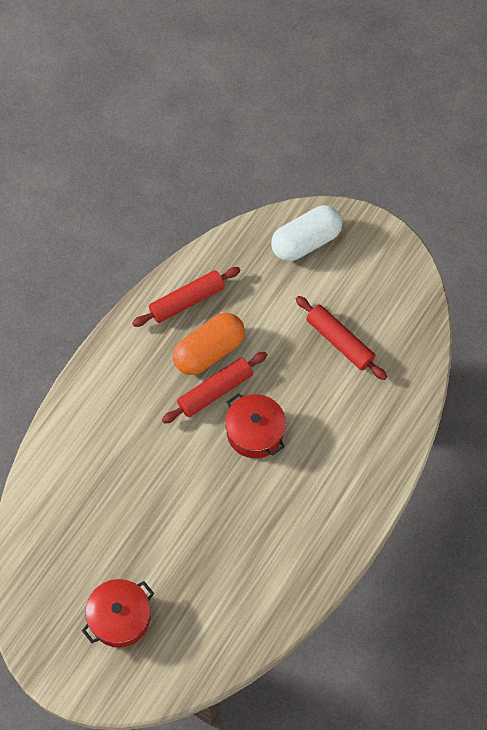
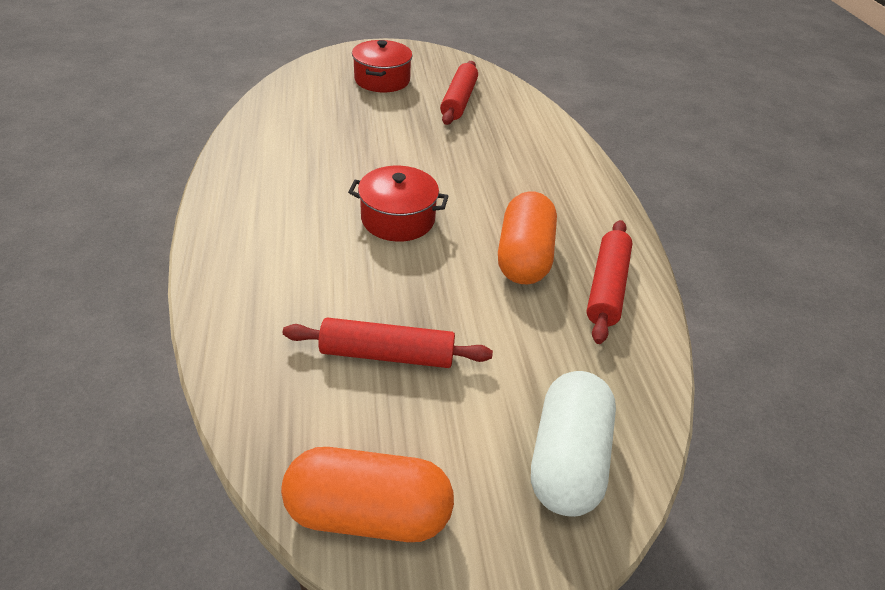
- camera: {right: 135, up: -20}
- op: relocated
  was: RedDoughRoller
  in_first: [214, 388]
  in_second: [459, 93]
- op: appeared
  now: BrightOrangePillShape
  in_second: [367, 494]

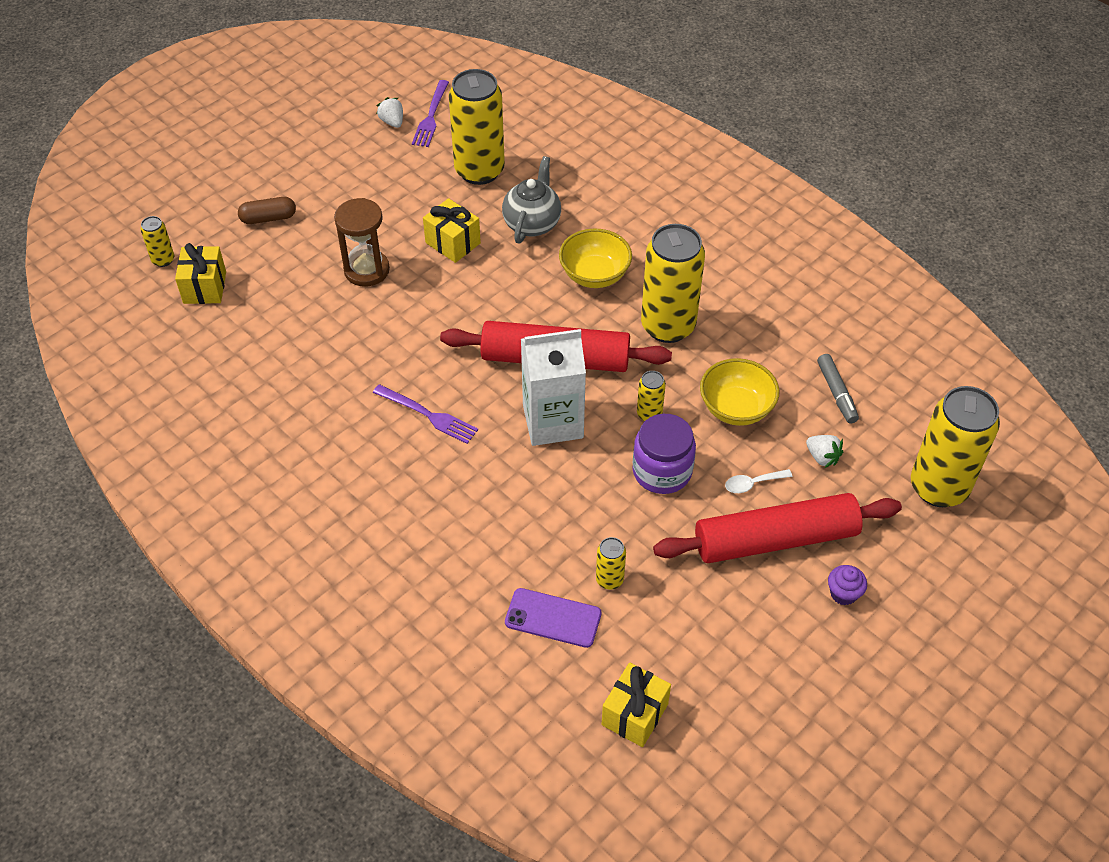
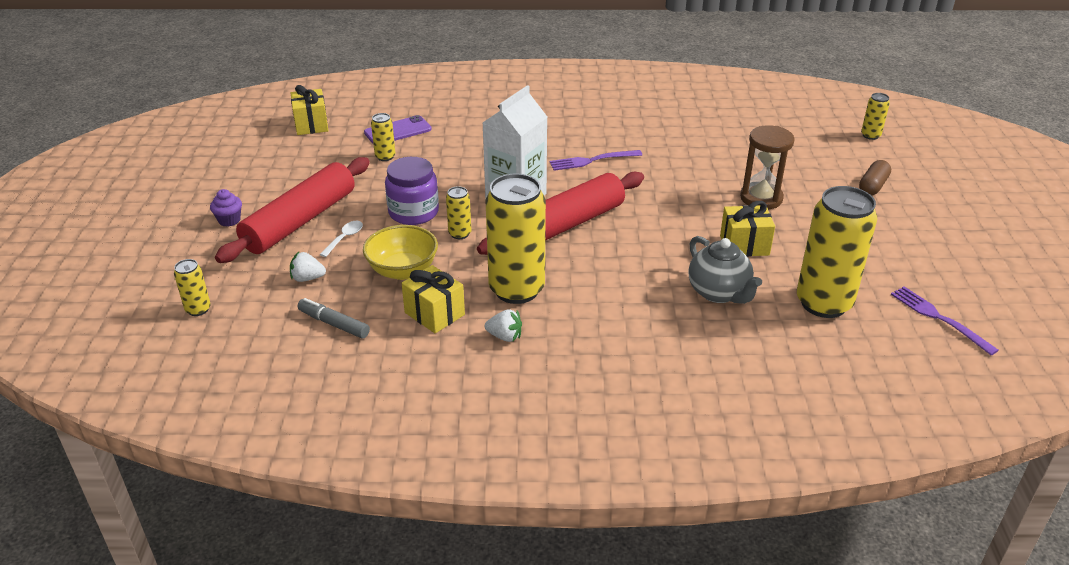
- camera: {right: 135, up: -15}
- op: relocated
  was: PureWhiteStrawberry
  in_first: [390, 112]
  in_second: [503, 325]
- op: missing
  was: GoldenBowl
  in_first: [595, 258]
- op: relocated
  was: GoldenPresent
  in_first: [200, 273]
  in_second: [433, 299]
- op: size
  was: GoldenTin
  in_first: [955, 446]
  in_second: [192, 287]
  ratio: 0.44

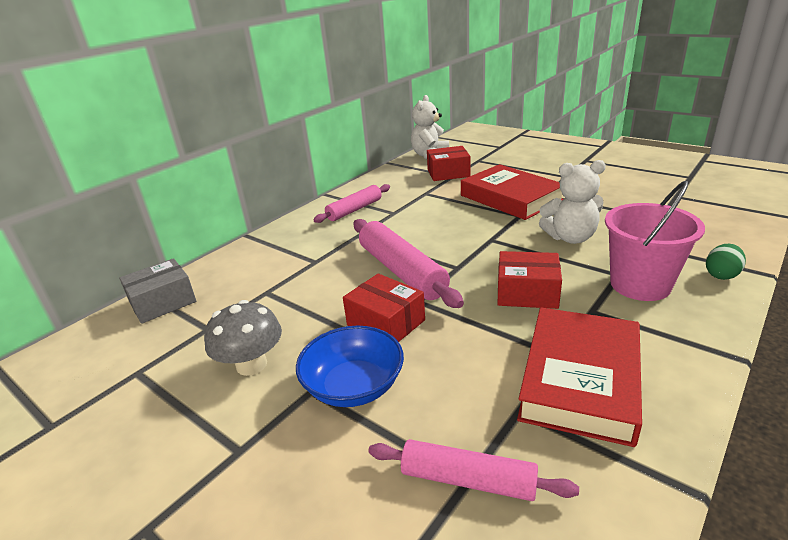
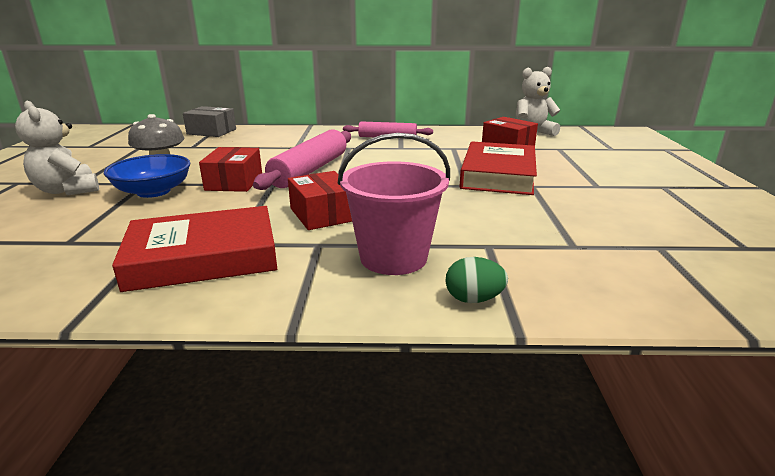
- camera: {right: 50, up: -5}
- op: relocated
  was: PureWhiteTeddyBear
  in_first: [572, 202]
  in_second: [57, 148]
- op: missing
  was: PinkDoughRoller
  in_first: [473, 470]

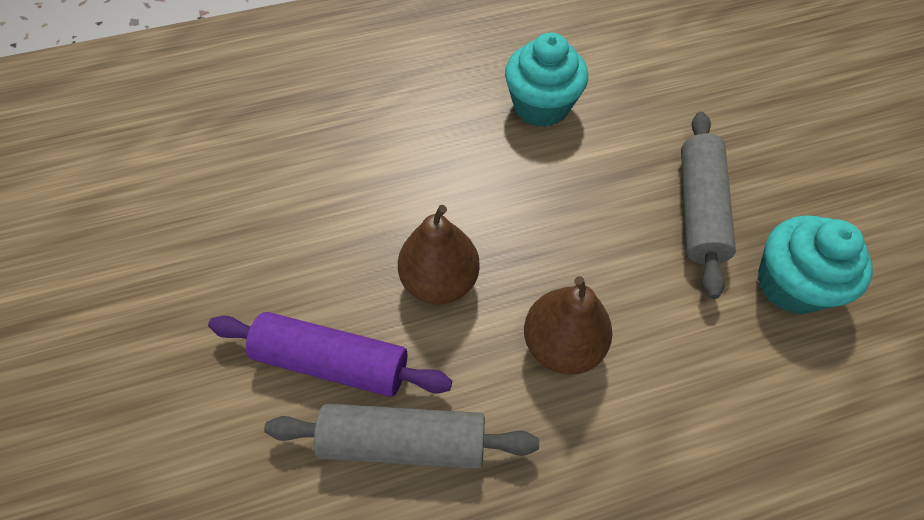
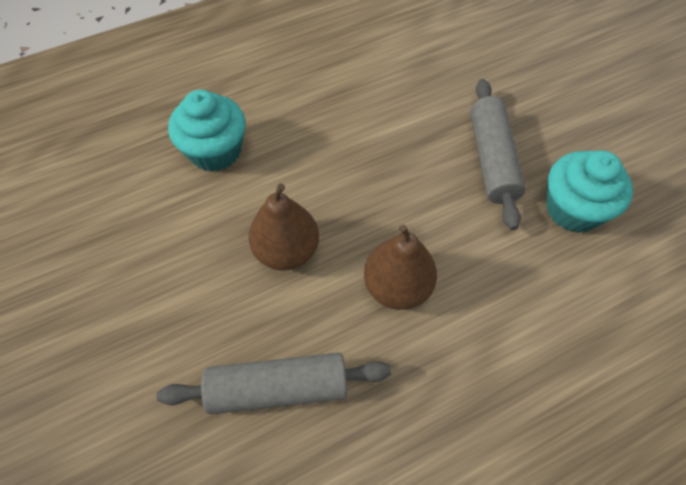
- camera: {right: -10, up: 0}
- op: relocated
  was: TealCupcake
  in_first: [546, 80]
  in_second: [206, 131]
- op: missing
  was: RoyalPurpleDoughRoller
  in_first: [330, 354]

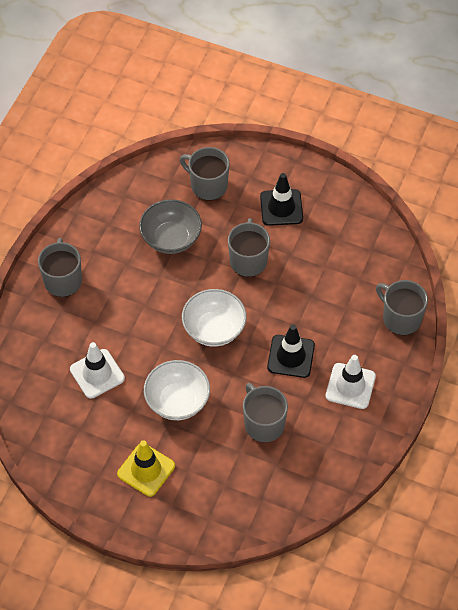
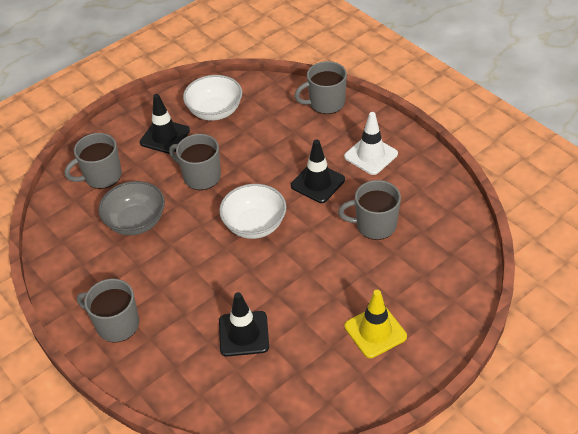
- camera: {right: -60, up: -10}
- op: colour
  was: PureWhiteTrafficCone
  now: JetBlackTrafficCone
  in_first: [97, 370]
  in_second: [244, 324]
- op: relocated
  was: PureWhiteBowl
  in_first: [177, 390]
  in_second: [212, 98]

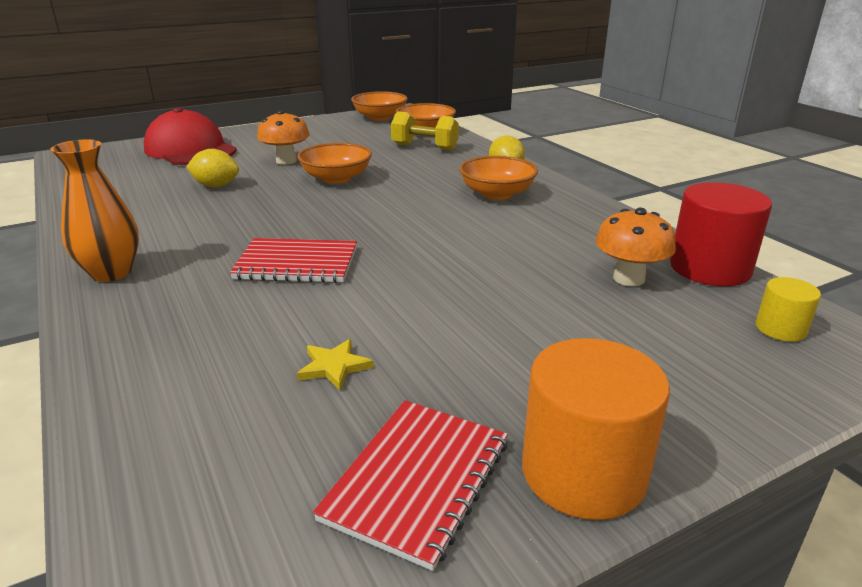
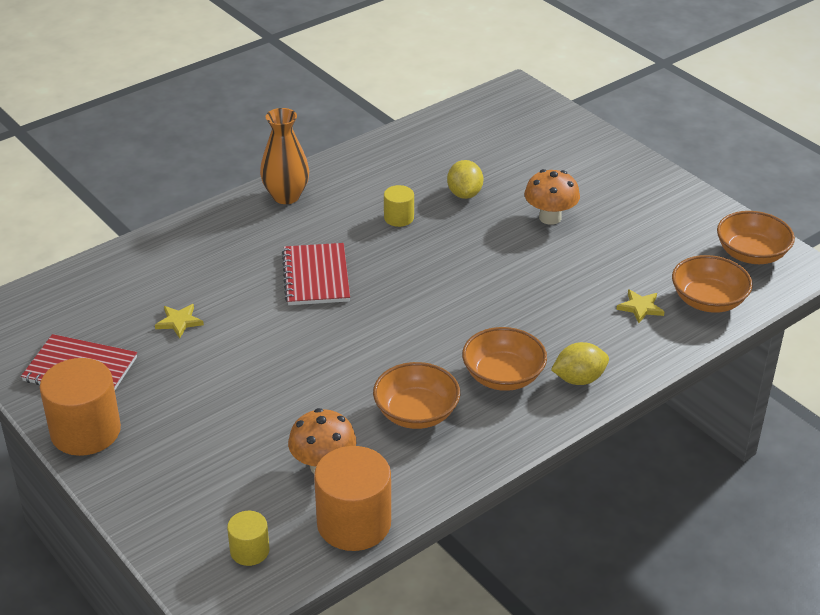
- camera: {right: 80, up: 10}
- op: missing
  was: RedBaseballCap
  in_first: [190, 136]
- op: exchanged
  was: GoldenHandWeight
  now: GoldenStar
  in_first: [425, 131]
  in_second: [640, 306]
- op: relocated
  was: BrightOrangeBowl
  in_first: [334, 163]
  in_second: [416, 395]
- op: colour
  was: RedSolidCylinder
  now: BrightOrangeSolidCylinder
  in_first: [721, 234]
  in_second: [352, 498]
- op: appeared
  now: GoldenSolidCylinder
  in_second: [399, 206]

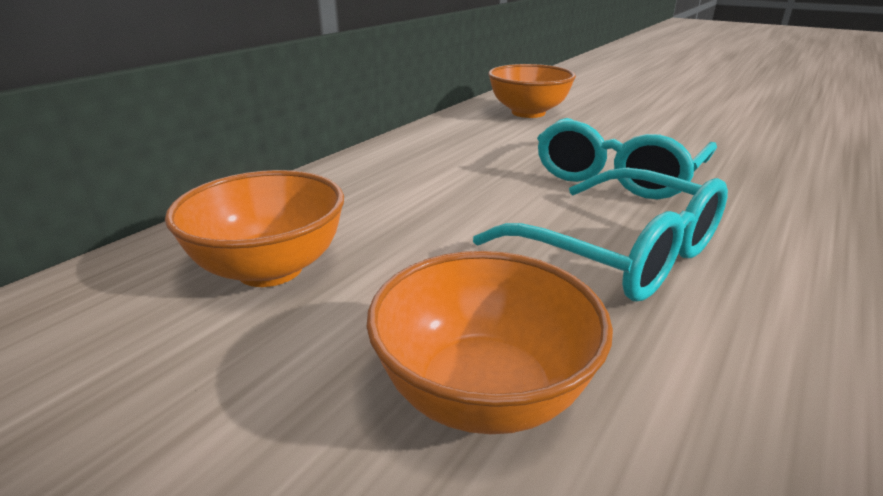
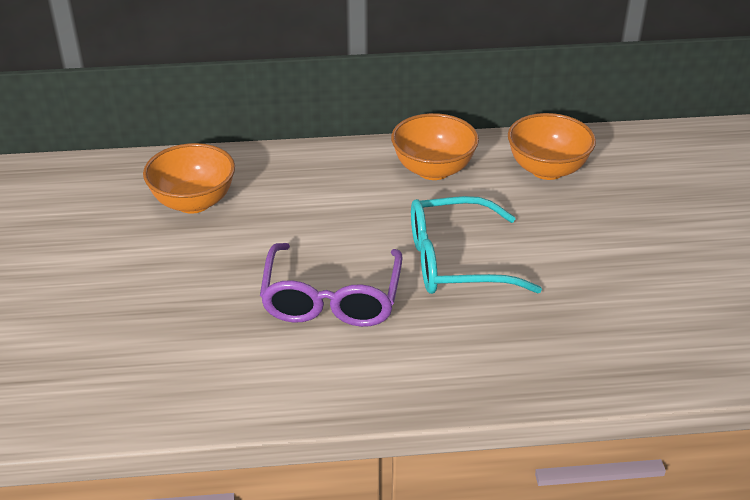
- camera: {right: 50, up: 10}
- op: colour
  was: TealEyeglasses
  now: RoyalPurpleEyeglasses
  in_first: [600, 234]
  in_second: [331, 285]
- op: relocated
  was: BrightOrangeBowl
  in_first: [490, 342]
  in_second: [435, 146]

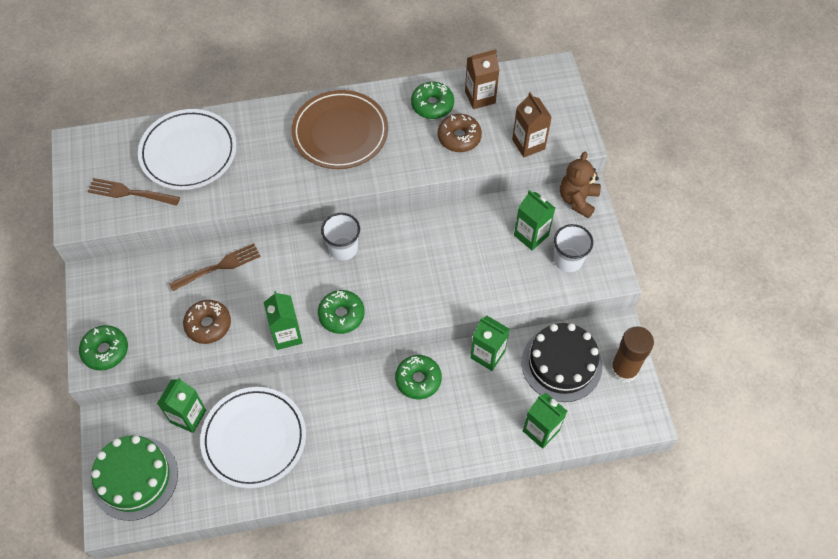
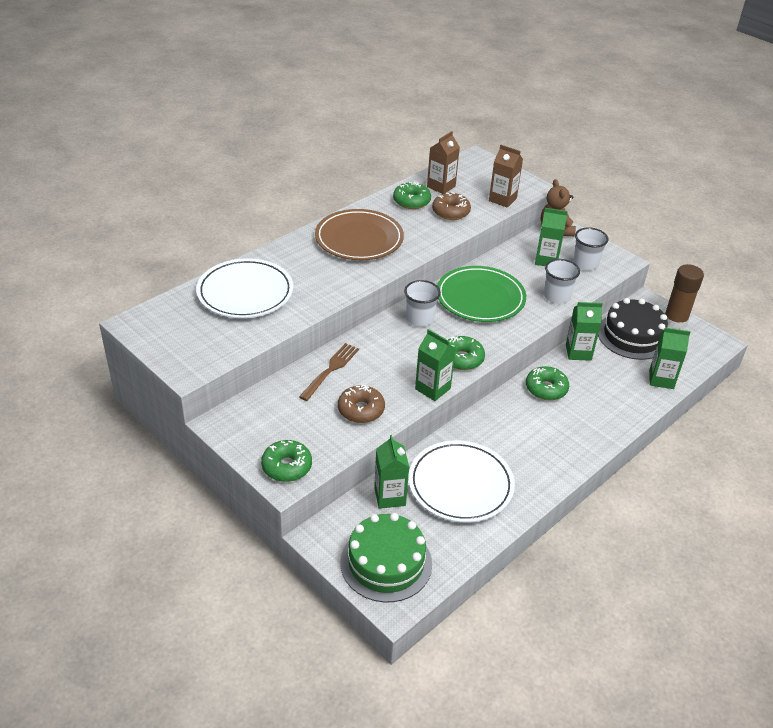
- camera: {right: -35, up: -20}
- op: missing
  was: BrownFork
  in_first: [134, 192]
- op: appeared
  now: PureWhiteCup
  in_second: [562, 281]
- op: appeared
  now: GreenPlate
  in_second: [481, 294]

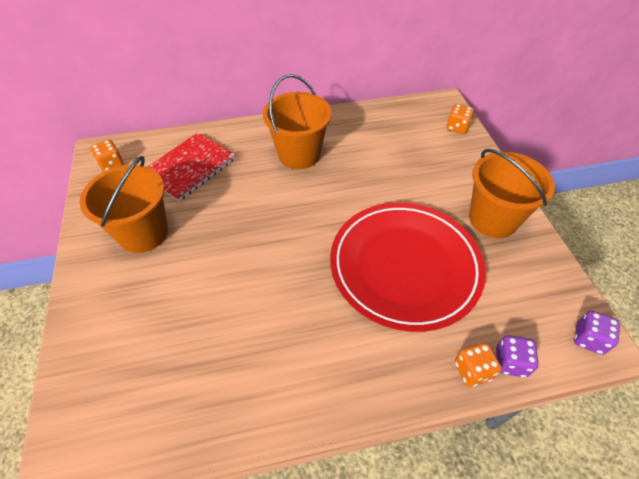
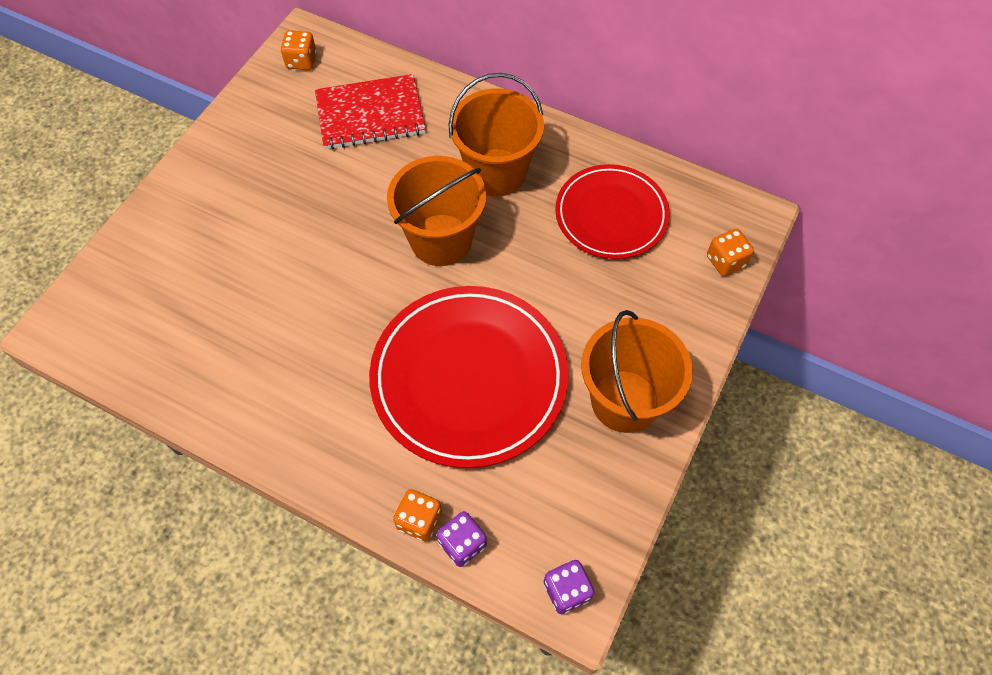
- camera: {right: 40, up: 10}
- op: relocated
  was: BrightOrangeSandBucket
  in_first: [124, 204]
  in_second: [436, 211]
- op: appeared
  now: RedPlate
  in_second: [612, 211]

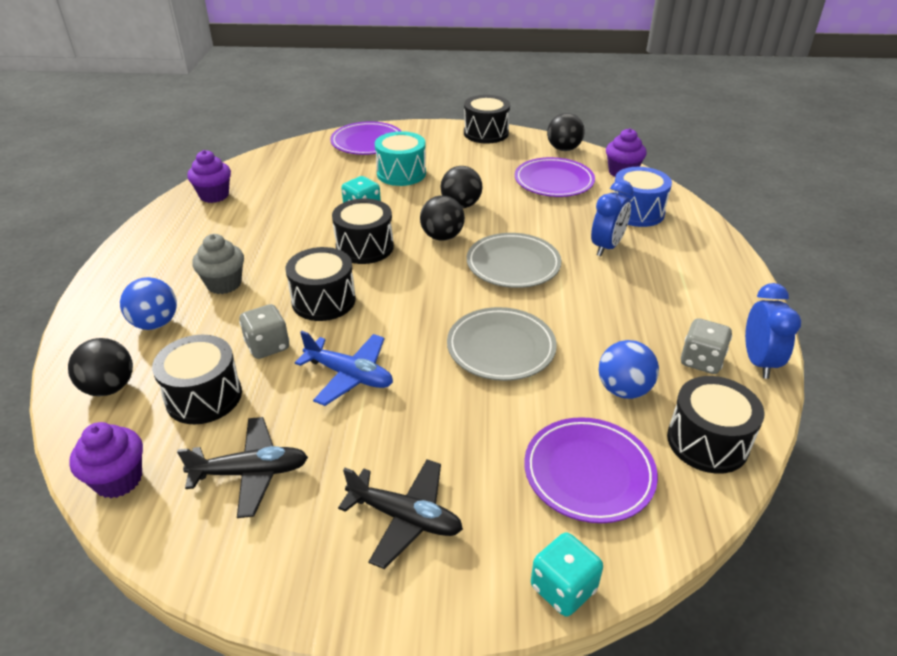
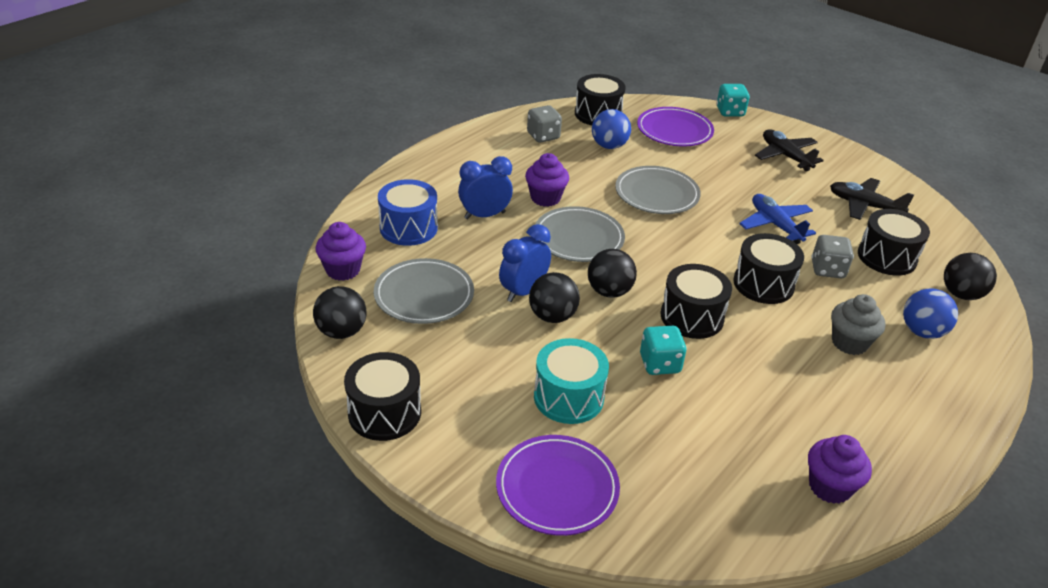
- camera: {right: -145, up: 0}
- op: colour
  was: RoyalPurplePlate
  now: GrayPlate
  in_first: [555, 177]
  in_second: [424, 291]
- op: relocated
  was: RoyalBlueAlarmClock
  in_first: [773, 331]
  in_second: [525, 263]
- op: relocated
  was: RoyalPurpleCupcake
  in_first: [106, 460]
  in_second: [547, 180]

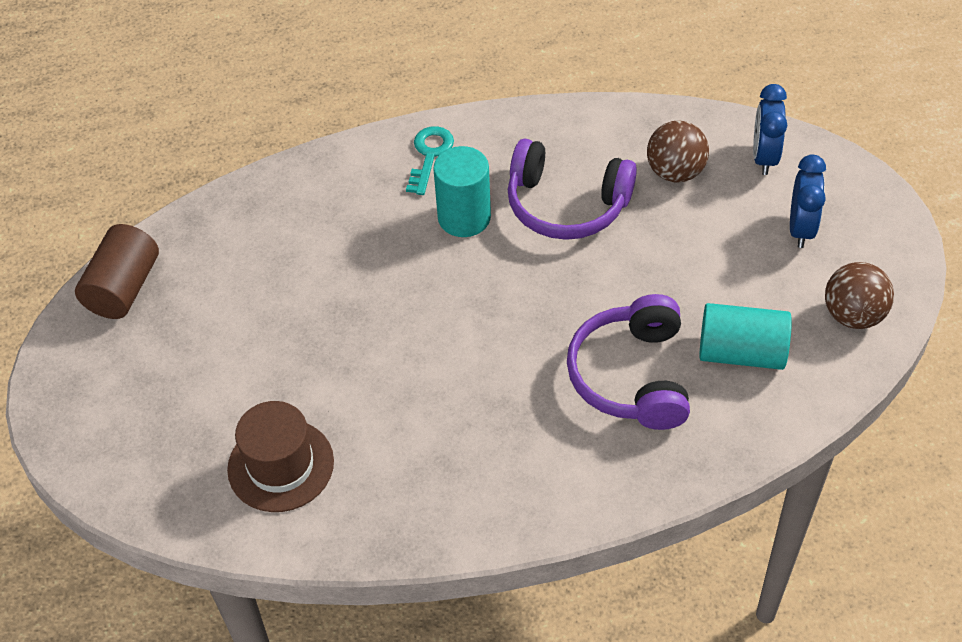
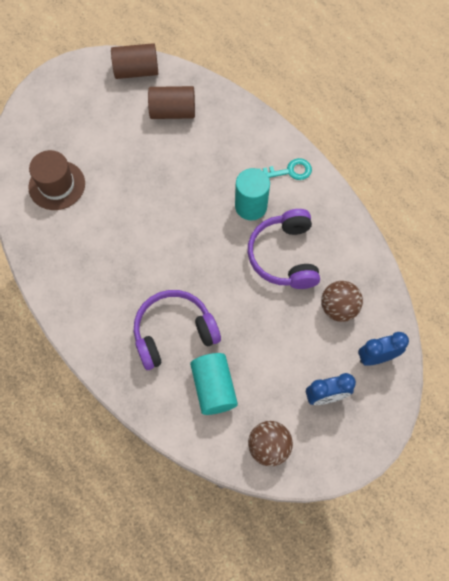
- camera: {right: 65, up: 15}
- op: appeared
  now: BrownSolidCylinder
  in_second: [171, 102]

